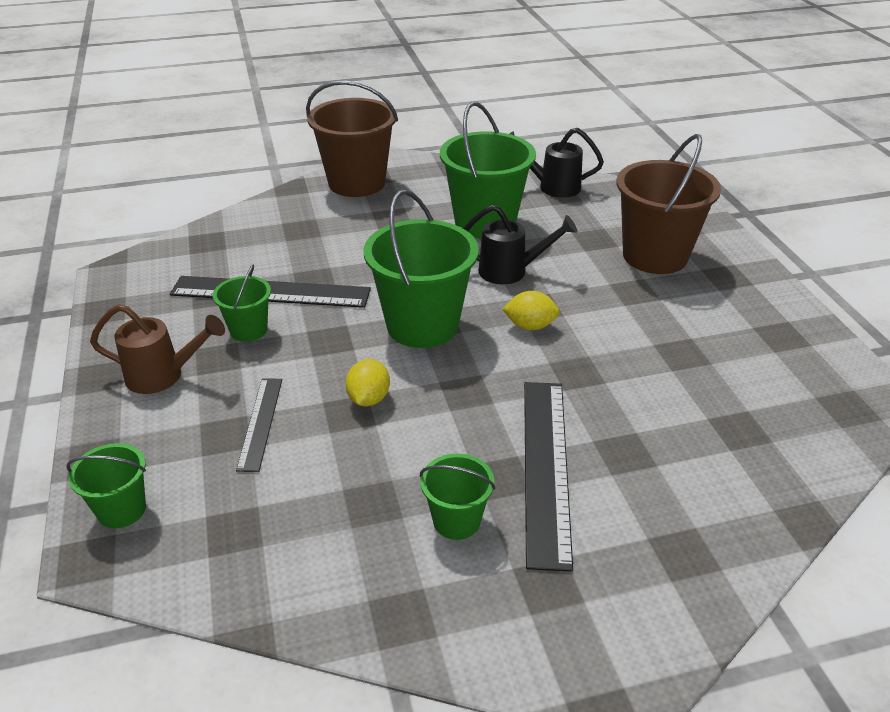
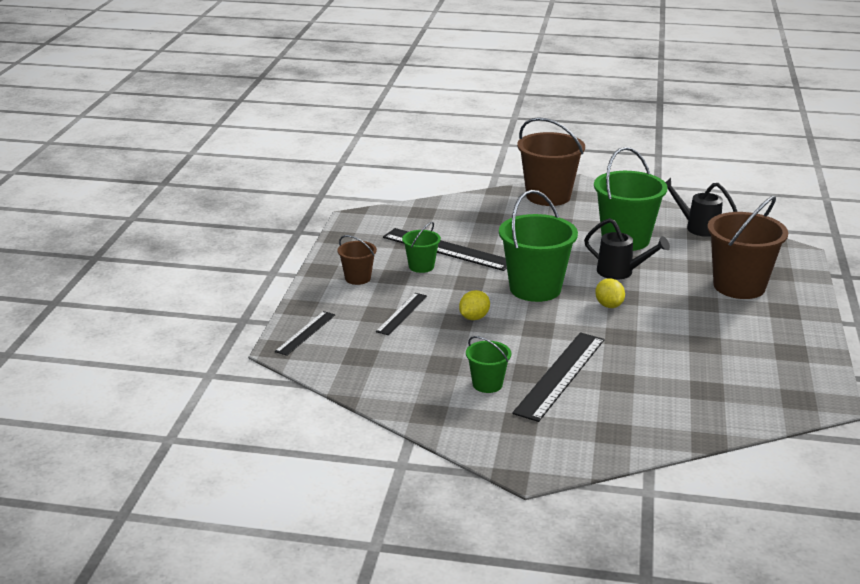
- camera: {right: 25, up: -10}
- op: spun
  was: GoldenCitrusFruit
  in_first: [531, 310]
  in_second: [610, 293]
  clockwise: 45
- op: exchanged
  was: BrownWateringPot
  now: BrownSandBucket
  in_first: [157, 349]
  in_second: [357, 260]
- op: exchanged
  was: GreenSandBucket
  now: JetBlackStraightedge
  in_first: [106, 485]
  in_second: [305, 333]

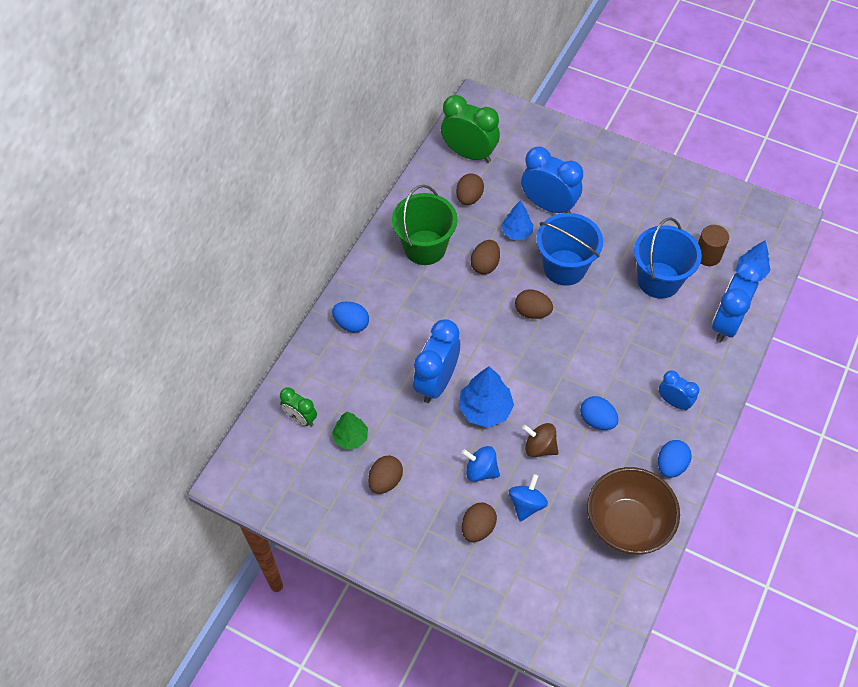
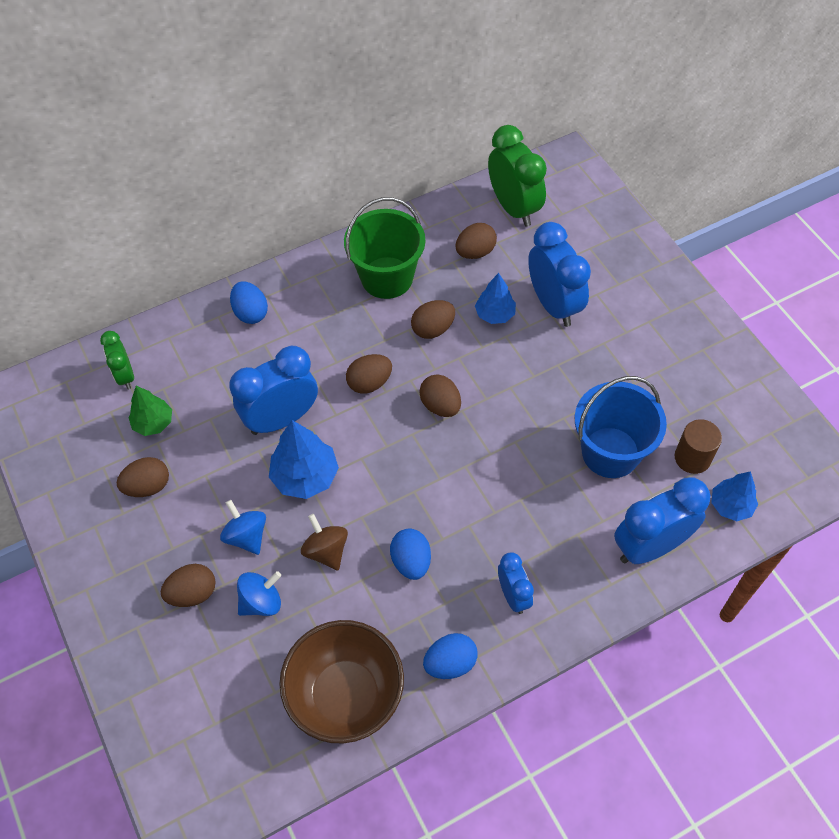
- camera: {right: 35, up: 0}
- op: missing
  was: RoyalBlueSandBucket
  in_first: [569, 249]
- op: appeared
  now: BrownEgg
  in_second: [369, 373]

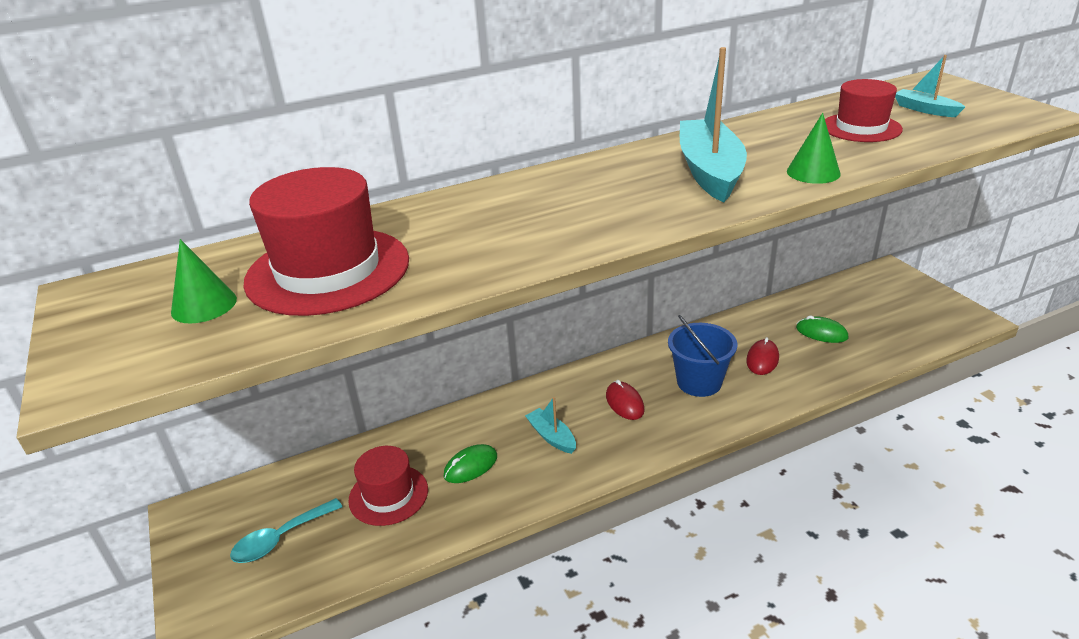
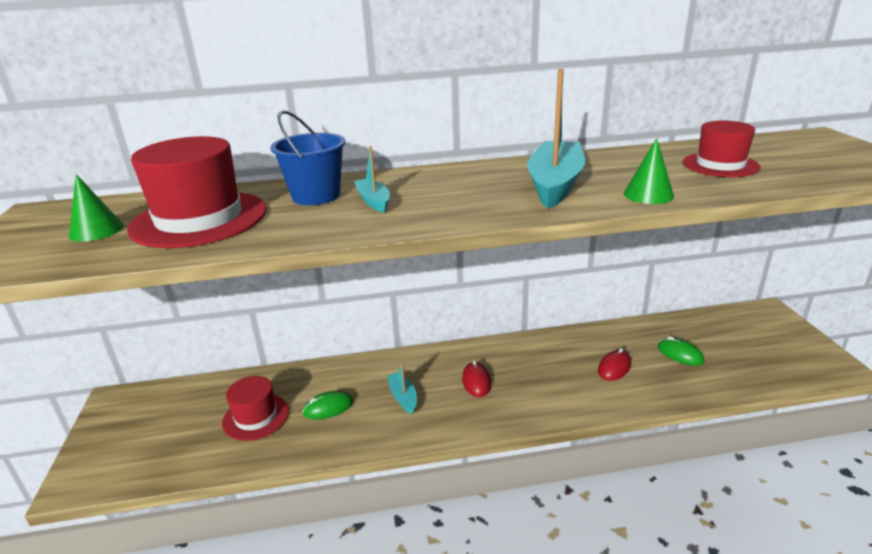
- camera: {right: 15, up: -5}
- op: relocated
  was: TealToyBoat
  in_first: [930, 86]
  in_second: [372, 179]
- op: relocated
  was: RoyalBlueSandBucket
  in_first: [702, 356]
  in_second: [308, 157]
- op: missing
  was: TealSpoon
  in_first: [286, 530]

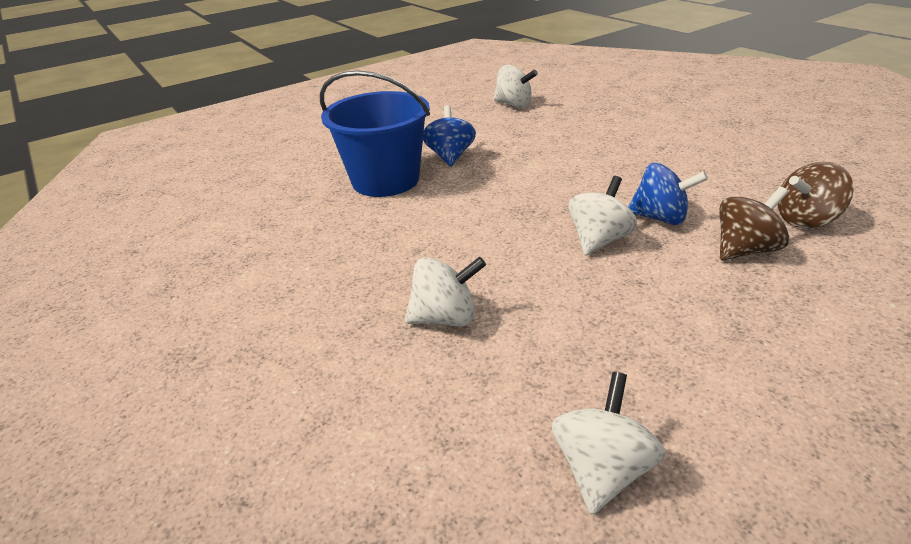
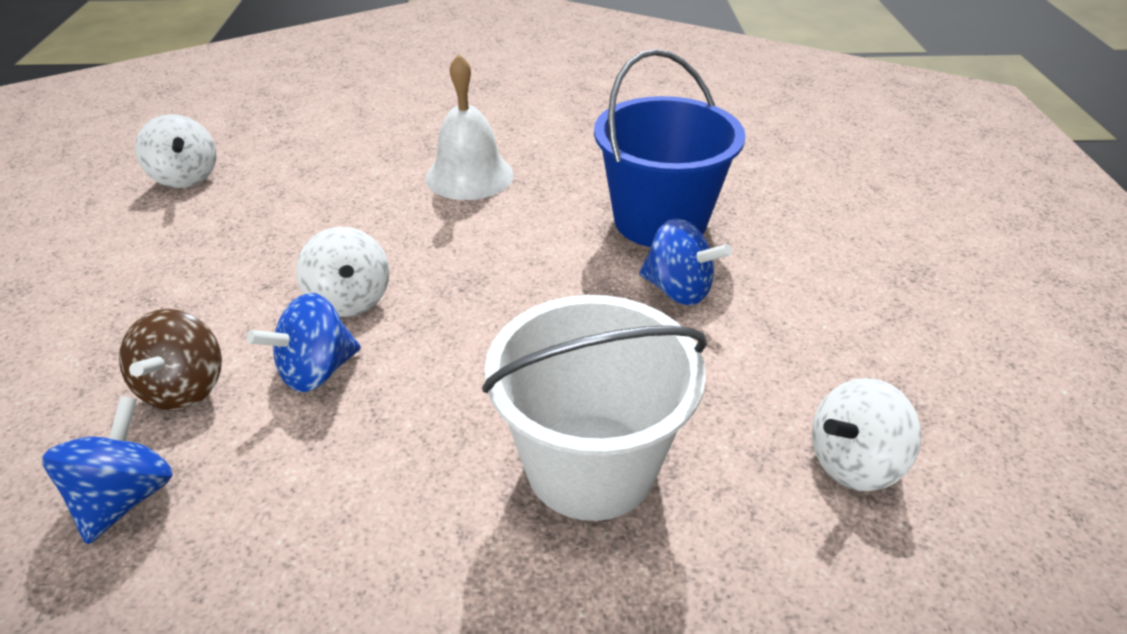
- camera: {right: 120, up: 5}
- op: colour
  was: BrownSpinningTop
  now: RoyalBlueSpinningTop
  in_first: [816, 195]
  in_second: [107, 470]
- op: missing
  was: PureWhiteSpinningTop
  in_first: [445, 292]
- op: appeared
  now: PureWhiteSchoolBell
  in_second: [469, 127]
- op: appeared
  now: PureWhiteSandBucket
  in_second: [594, 408]

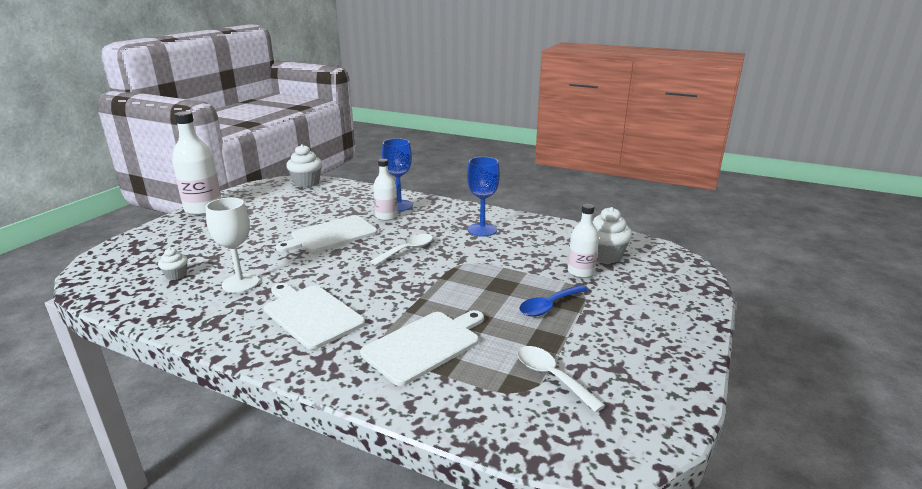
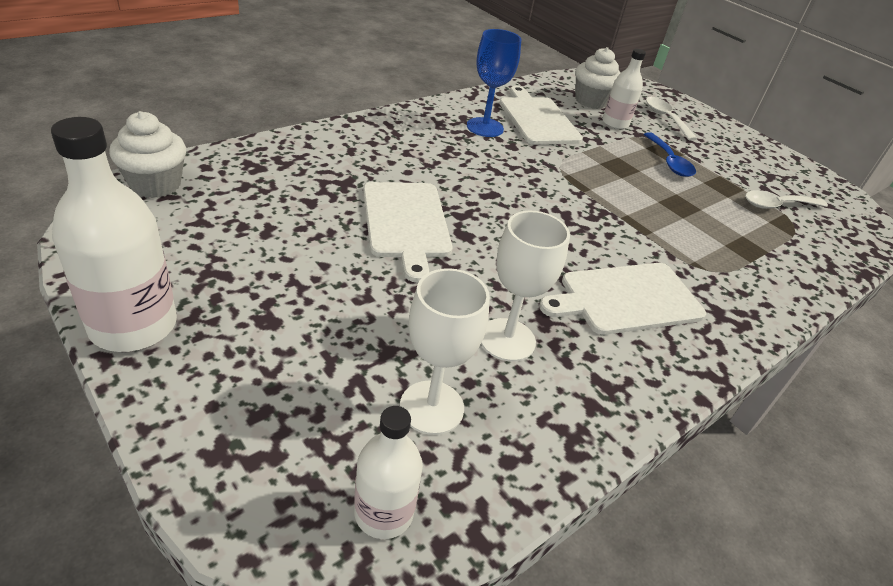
- camera: {right: -70, up: 15}
- op: missing
  was: RoyalBlueGoblet
  in_first: [397, 174]
- op: relocated
  was: PureWhiteDrinkBottle
  in_first: [385, 190]
  in_second: [388, 472]
- op: relocated
  was: PureWhiteSpoon
  in_first: [401, 249]
  in_second: [671, 119]
- op: exchanged
  was: PureWhiteCupcake
  now: PureWhiteGoblet
  in_first: [173, 264]
  in_second: [445, 351]
- op: relocated
  was: PureWhiteCuttingBoard
  in_first: [422, 348]
  in_second: [541, 115]

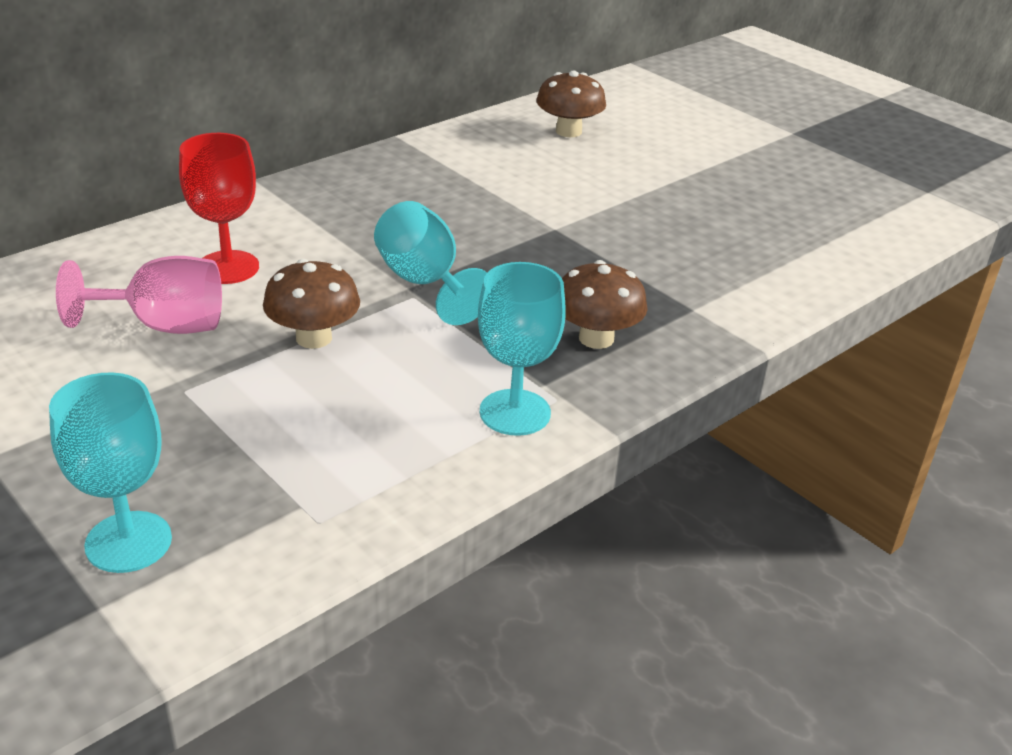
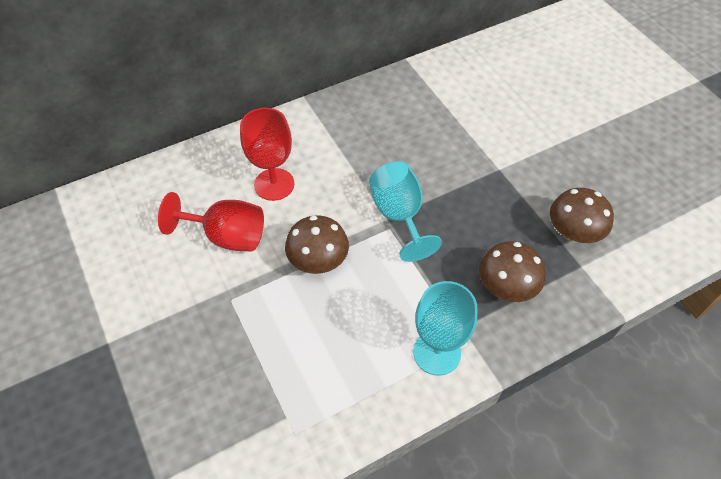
- camera: {right: 15, up: 20}
- op: relocated
  was: BrownFungus
  in_first: [571, 103]
  in_second: [582, 215]
- op: colour
  was: PinkGoblet
  now: RedGoblet
  in_first: [139, 295]
  in_second: [211, 222]
- op: missing
  was: TealGoblet
  in_first: [110, 472]

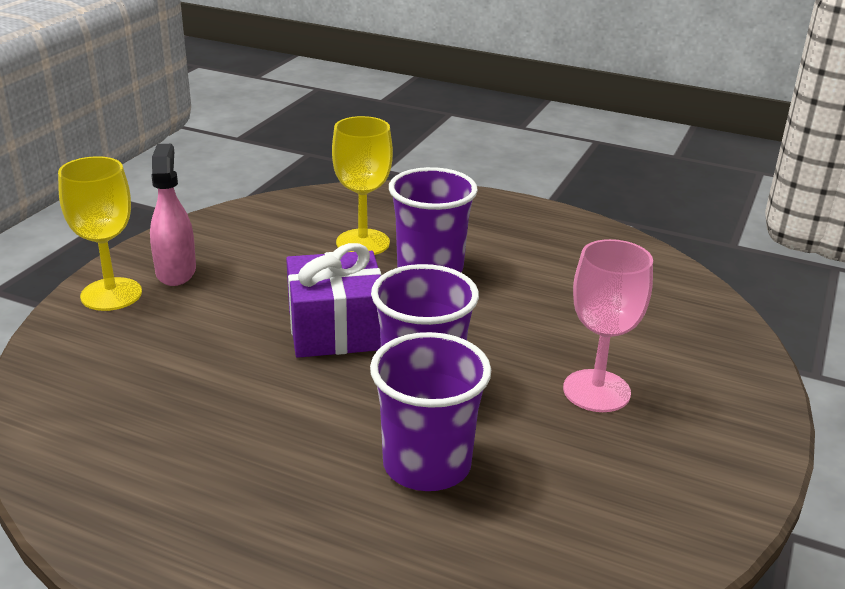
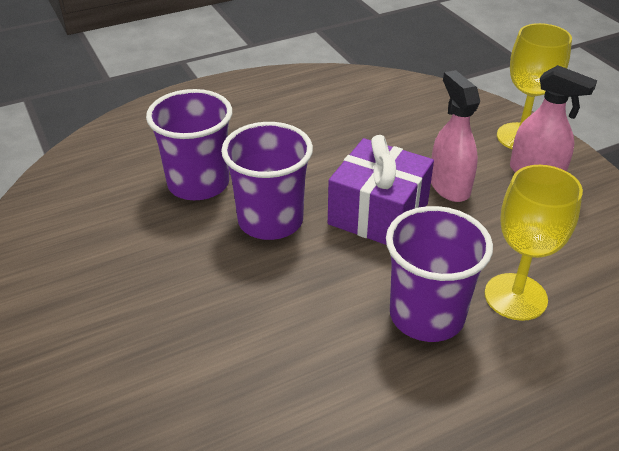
- camera: {right: 130, up: 10}
- op: missing
  was: PinkGoblet
  in_first: [608, 325]
- op: appeared
  now: PinkSprayer
  in_second: [455, 136]

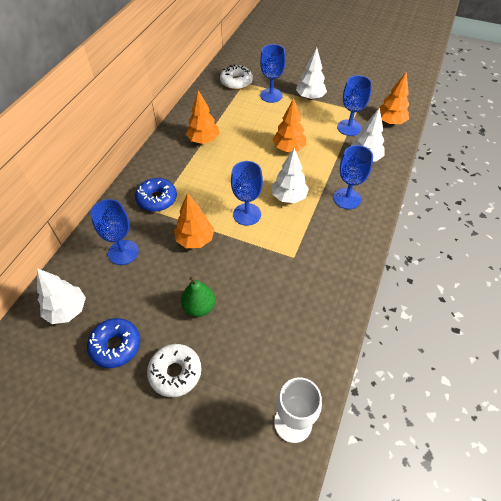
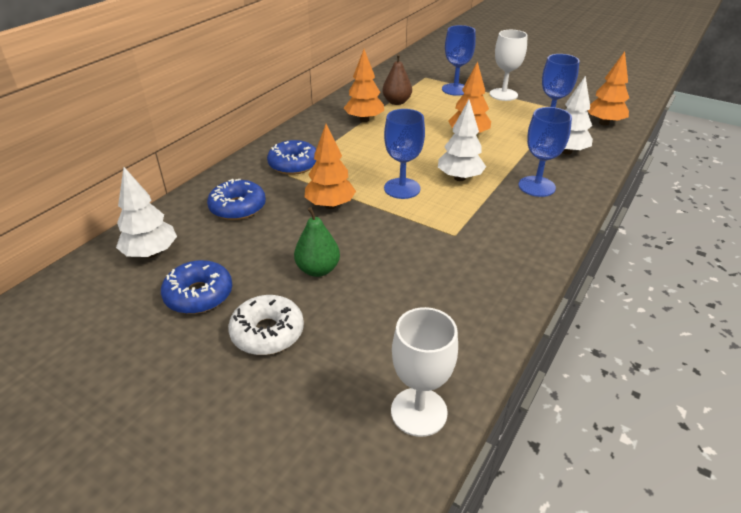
- camera: {right: 10, up: -15}
- op: exchanged
  was: PureWhiteFirTree
  now: PureWhiteGoblet
  in_first: [311, 73]
  in_second: [509, 65]
- op: missing
  was: PureWhiteDoughnut
  in_first: [236, 77]
- op: exchanged
  was: RoyalBlueGoblet
  now: RoyalBlueDoughnut
  in_first: [114, 232]
  in_second: [236, 199]
- op: appeared
  now: BrownPear
  in_second: [397, 79]

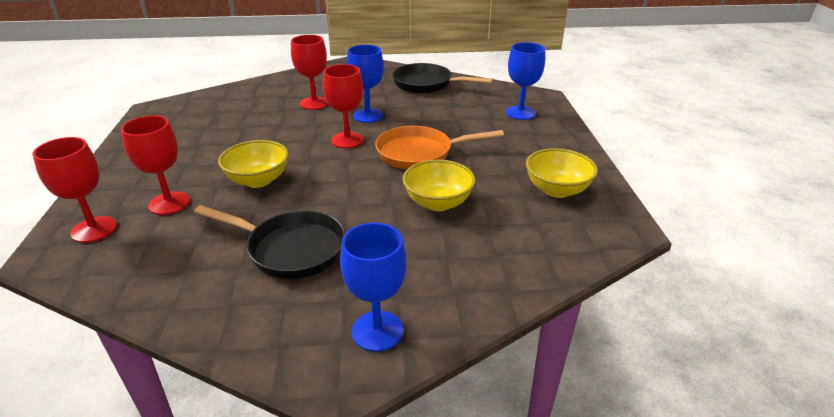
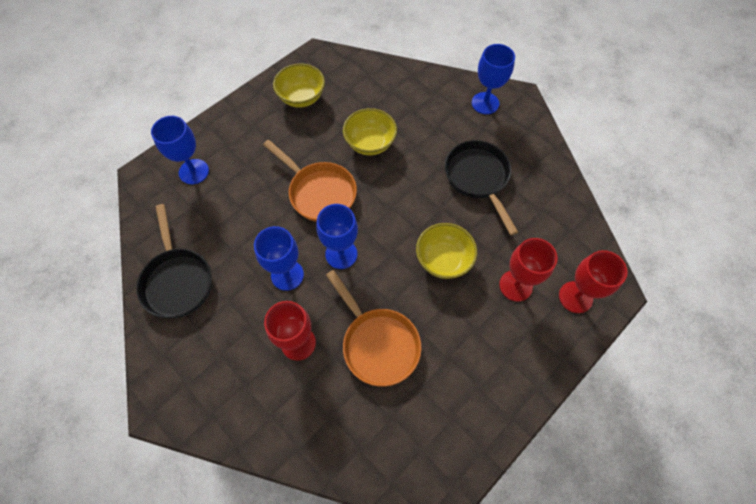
- camera: {right: -130, up: 30}
- op: colour
  was: RedGoblet
  now: RoyalBlueGoblet
  in_first: [343, 106]
  in_second: [337, 236]
- op: appeared
  now: BrightOrangeSkillet
  in_second: [373, 328]

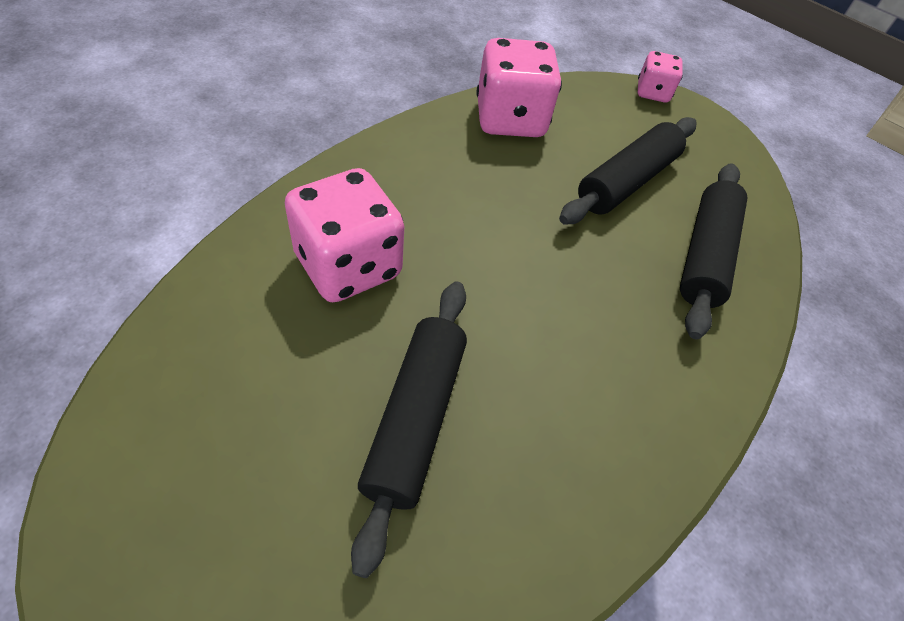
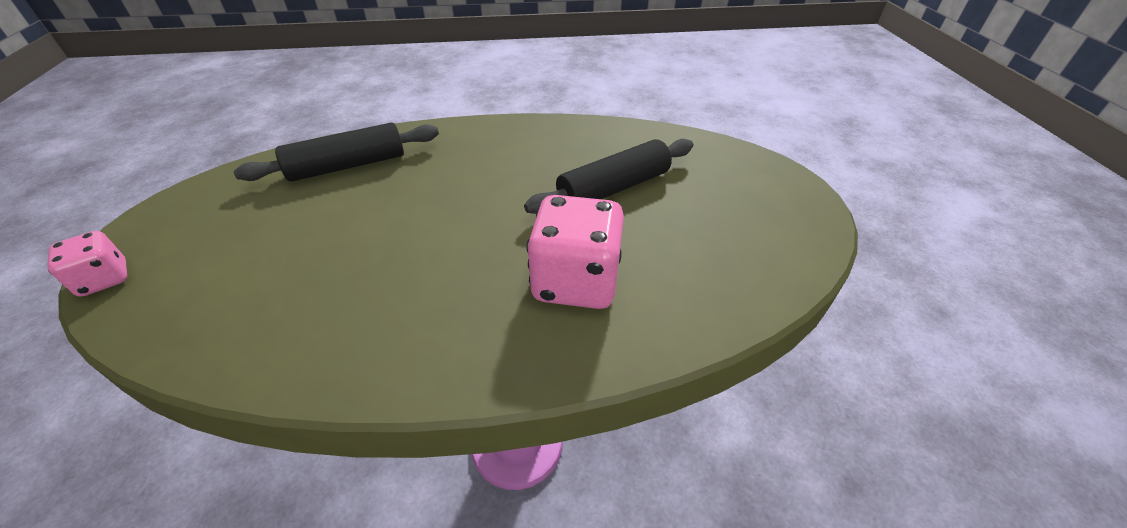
- camera: {right: -130, up: -10}
- op: missing
  was: PinkDice
  in_first: [519, 87]
- op: missing
  was: JetBlackDoughRoller
  in_first: [628, 171]

